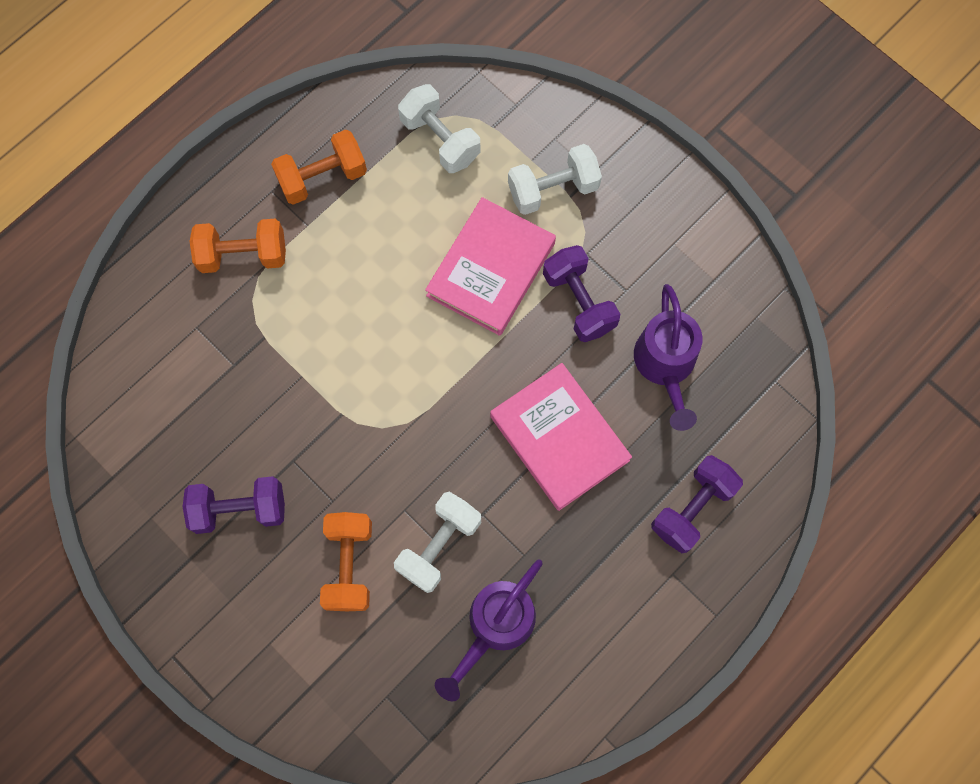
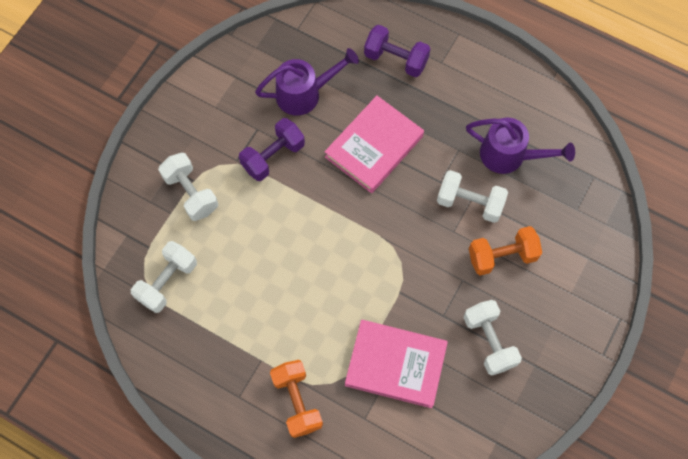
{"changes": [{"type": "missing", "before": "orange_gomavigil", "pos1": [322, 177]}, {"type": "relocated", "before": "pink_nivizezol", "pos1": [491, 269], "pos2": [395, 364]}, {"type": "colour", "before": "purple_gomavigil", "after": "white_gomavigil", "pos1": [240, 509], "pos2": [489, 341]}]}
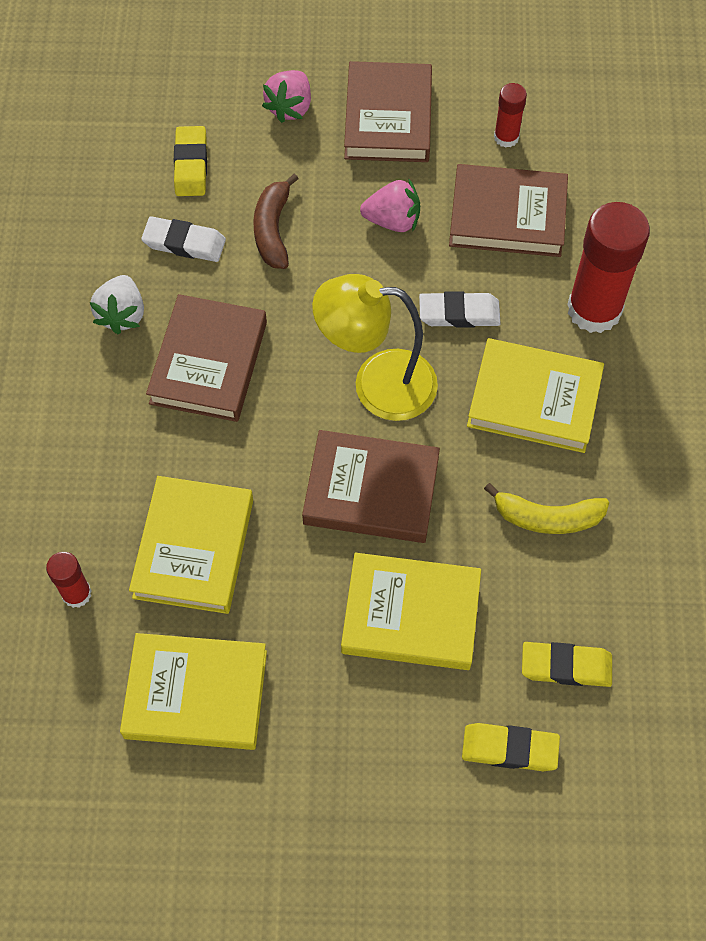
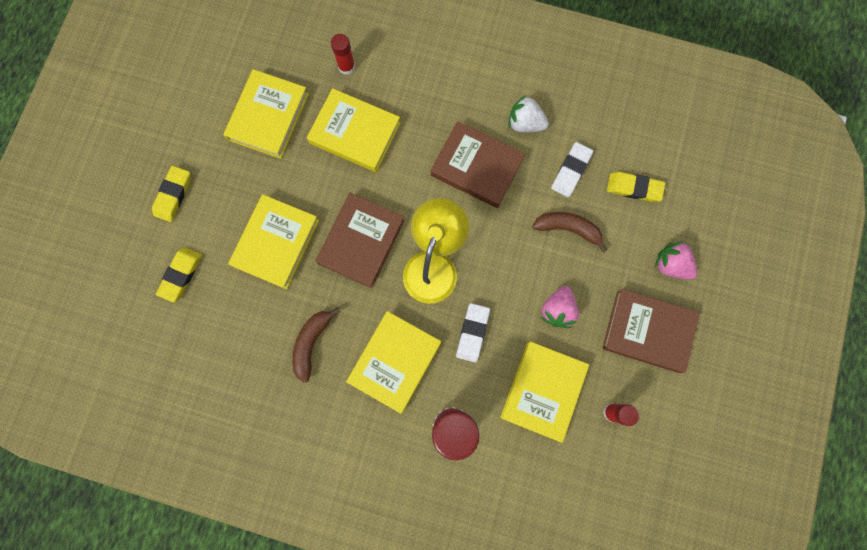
{"changes": [{"type": "colour", "before": "brown_nivizezol", "after": "yellow_nivizezol", "pos1": [507, 216], "pos2": [543, 391]}, {"type": "colour", "before": "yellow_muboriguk", "after": "brown_muboriguk", "pos1": [547, 517], "pos2": [311, 343]}, {"type": "relocated", "before": "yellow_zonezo", "pos1": [566, 666], "pos2": [173, 195]}]}
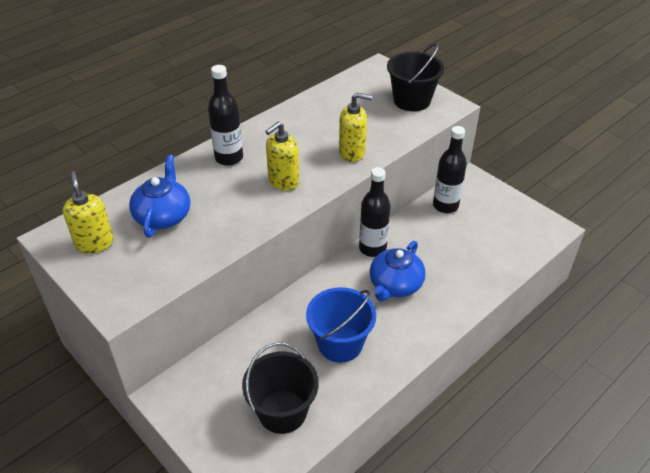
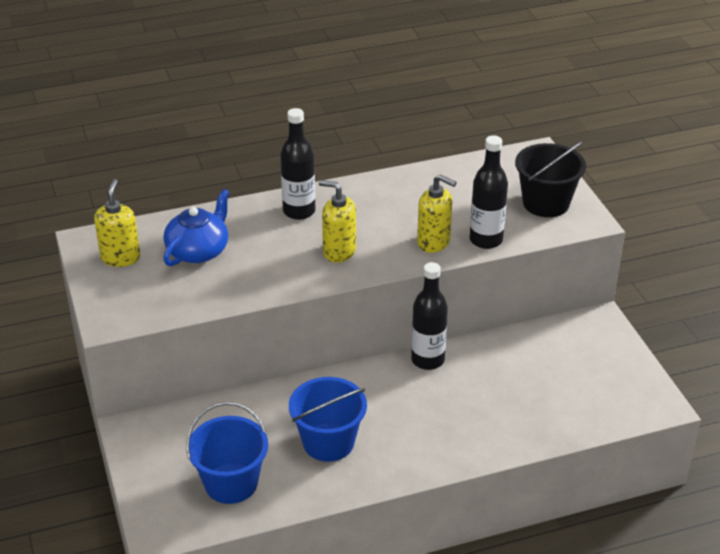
{"changes": [{"type": "spun", "before": "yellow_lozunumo", "pos1": [283, 181], "pos2": [339, 251], "turn": 45}, {"type": "relocated", "before": "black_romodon", "pos1": [445, 206], "pos2": [486, 240]}, {"type": "missing", "before": "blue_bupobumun", "pos1": [395, 285]}, {"type": "colour", "before": "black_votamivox", "after": "blue_votamivox", "pos1": [282, 411], "pos2": [231, 483]}]}
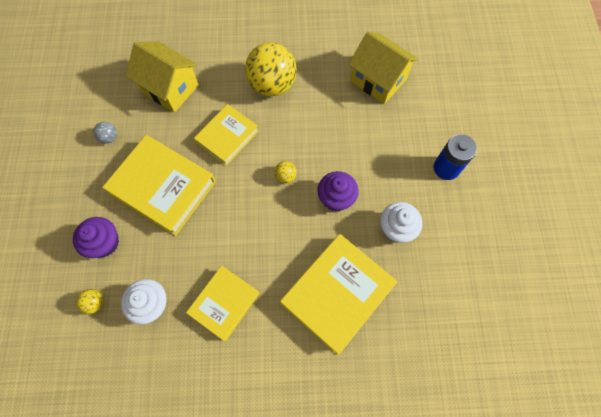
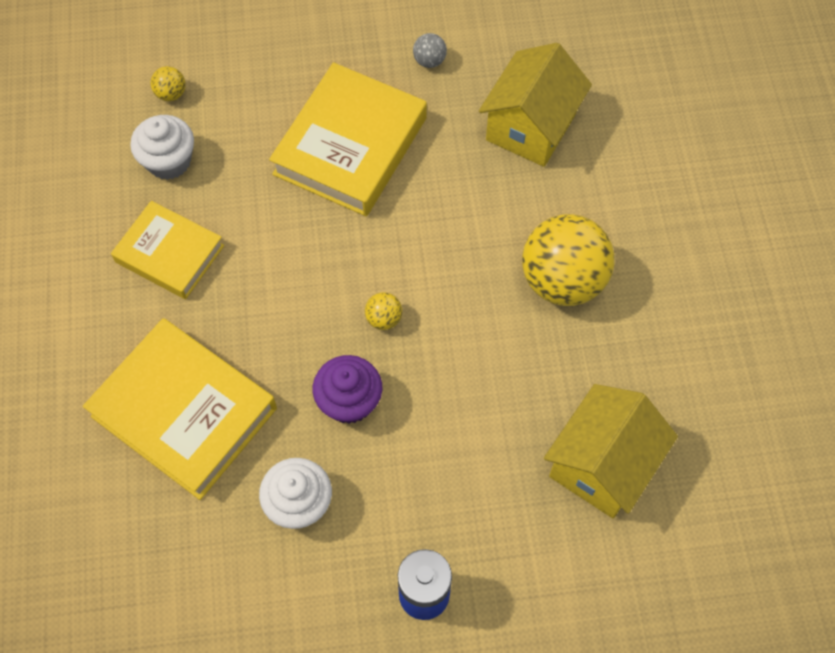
{"changes": [{"type": "missing", "before": "yellow_nivizezol", "pos1": [227, 137]}, {"type": "missing", "before": "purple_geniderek", "pos1": [104, 243]}]}
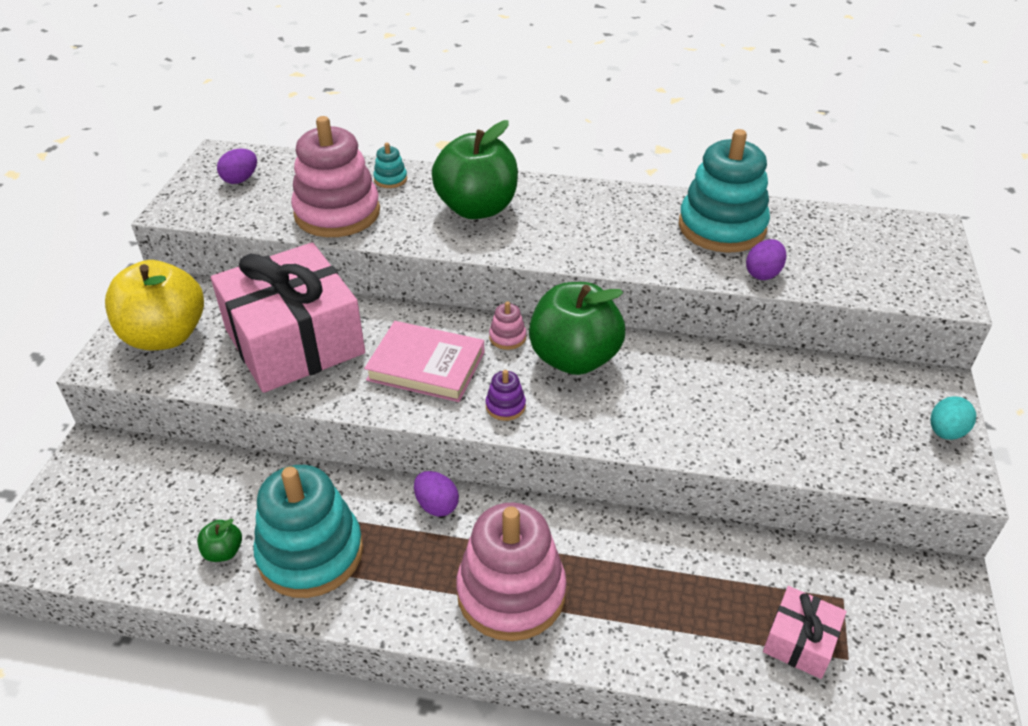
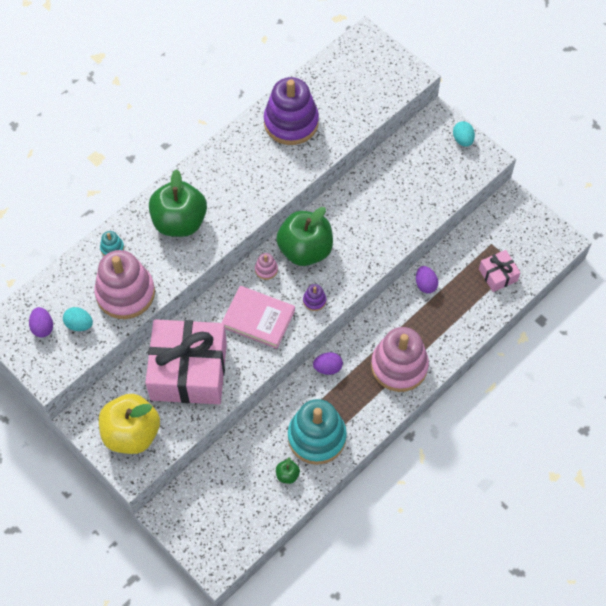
{"changes": [{"type": "colour", "before": "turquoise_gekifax", "after": "purple_gekifax", "pos1": [722, 227], "pos2": [291, 122]}, {"type": "relocated", "before": "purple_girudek", "pos1": [763, 273], "pos2": [425, 284]}, {"type": "spun", "before": "pink_nivizezol", "pos1": [426, 366], "pos2": [258, 319], "turn": 60}, {"type": "appeared", "after": "turquoise_girudek", "pos2": [79, 324]}]}
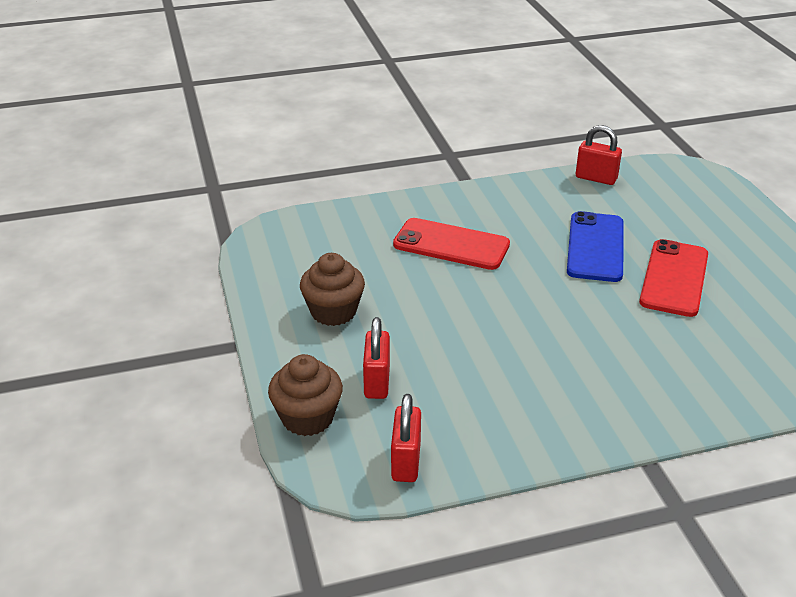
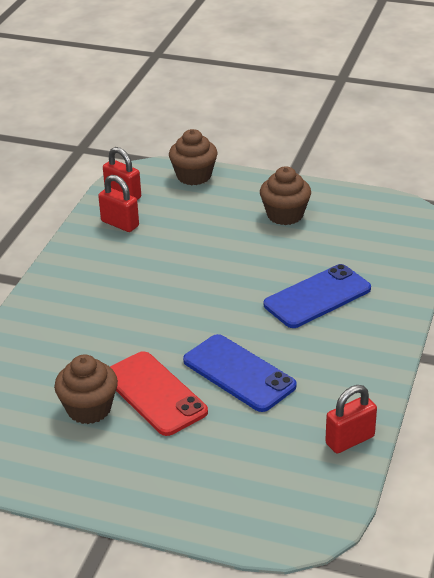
{"changes": [{"type": "colour", "before": "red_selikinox", "after": "blue_selikinox", "pos1": [451, 245], "pos2": [317, 297]}, {"type": "relocated", "before": "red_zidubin", "pos1": [377, 382], "pos2": [120, 224]}, {"type": "appeared", "after": "brown_geniderek", "pos2": [89, 409]}]}
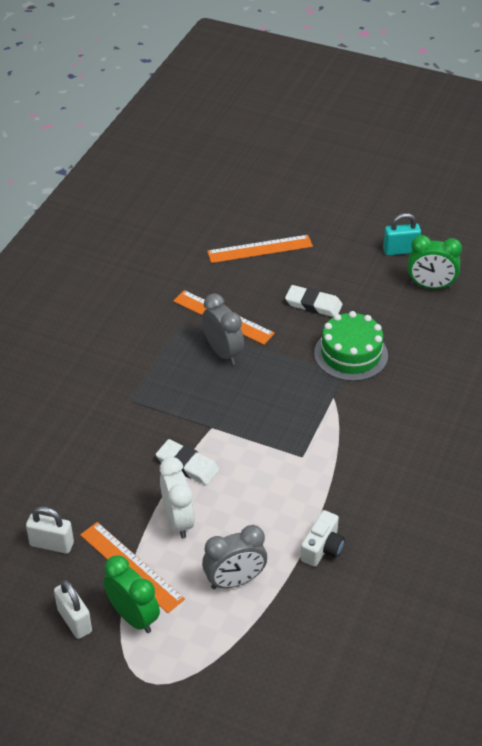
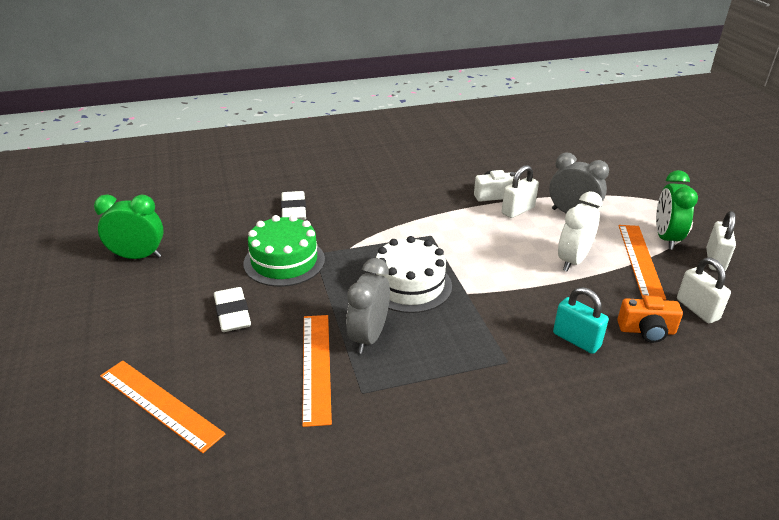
{"changes": [{"type": "relocated", "before": "turquoise_zidubin", "pos1": [400, 250], "pos2": [576, 340]}, {"type": "spun", "before": "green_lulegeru", "pos1": [430, 286], "pos2": [138, 257], "turn": -60}, {"type": "relocated", "before": "white_zonezo", "pos1": [187, 465], "pos2": [293, 210]}, {"type": "appeared", "after": "white_zidubin", "pos2": [518, 210]}, {"type": "appeared", "after": "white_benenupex", "pos2": [409, 285]}, {"type": "appeared", "after": "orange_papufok", "pos2": [646, 331]}]}
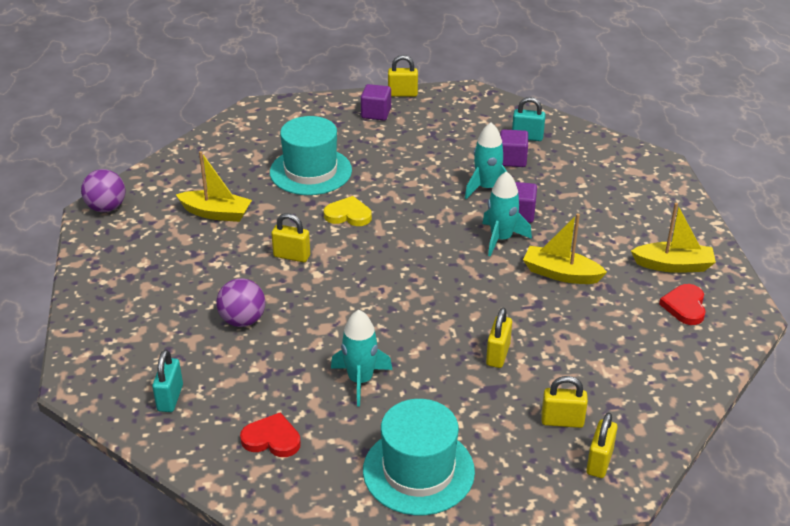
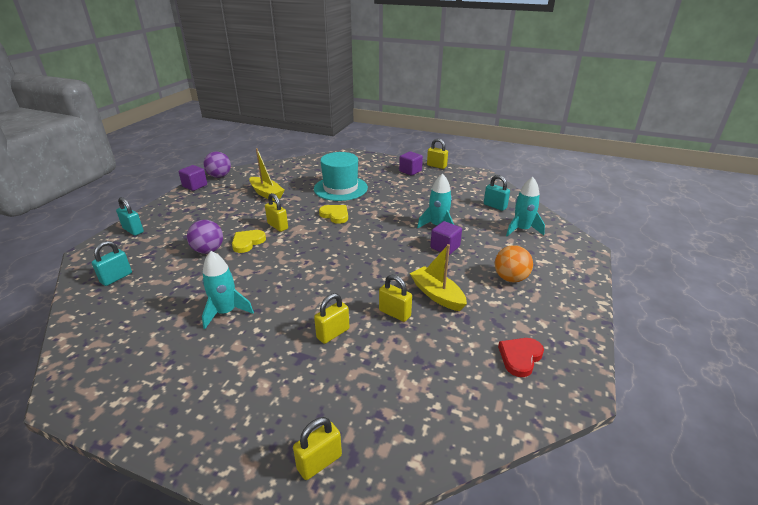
{"changes": [{"type": "relocated", "before": "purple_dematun", "pos1": [512, 160], "pos2": [195, 186]}, {"type": "relocated", "before": "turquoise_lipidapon", "pos1": [501, 239], "pos2": [522, 230]}, {"type": "missing", "before": "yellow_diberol", "pos1": [673, 265]}, {"type": "relocated", "before": "yellow_zidubin", "pos1": [562, 421], "pos2": [394, 313]}, {"type": "missing", "before": "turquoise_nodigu", "pos1": [418, 471]}, {"type": "missing", "before": "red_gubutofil", "pos1": [272, 439]}, {"type": "appeared", "after": "turquoise_zidubin", "pos2": [133, 230]}, {"type": "appeared", "after": "yellow_gubutofil", "pos2": [247, 242]}, {"type": "appeared", "after": "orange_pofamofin", "pos2": [510, 278]}]}
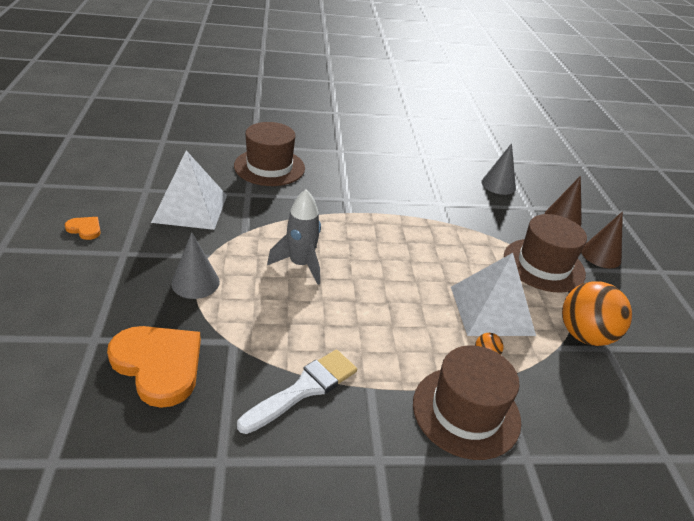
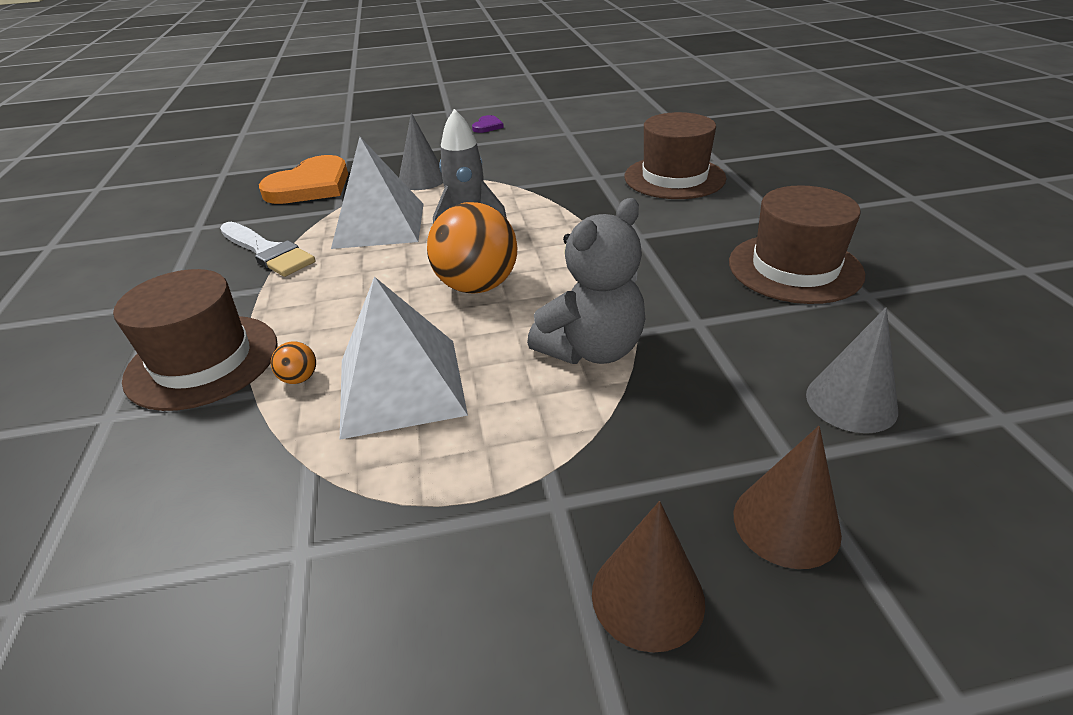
{"changes": [{"type": "relocated", "before": "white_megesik", "pos1": [190, 208], "pos2": [379, 225]}, {"type": "relocated", "before": "brown_nodigu", "pos1": [543, 265], "pos2": [794, 268]}, {"type": "colour", "before": "orange_gubutofil", "after": "purple_gubutofil", "pos1": [85, 229], "pos2": [487, 126]}, {"type": "relocated", "before": "orange_pofamofin", "pos1": [584, 335], "pos2": [477, 286]}, {"type": "appeared", "after": "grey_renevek", "pos2": [591, 349]}]}
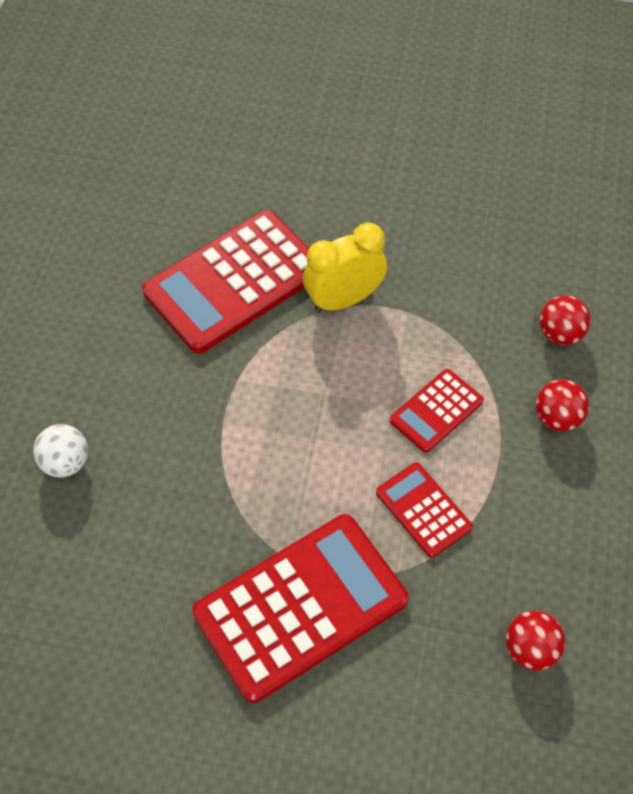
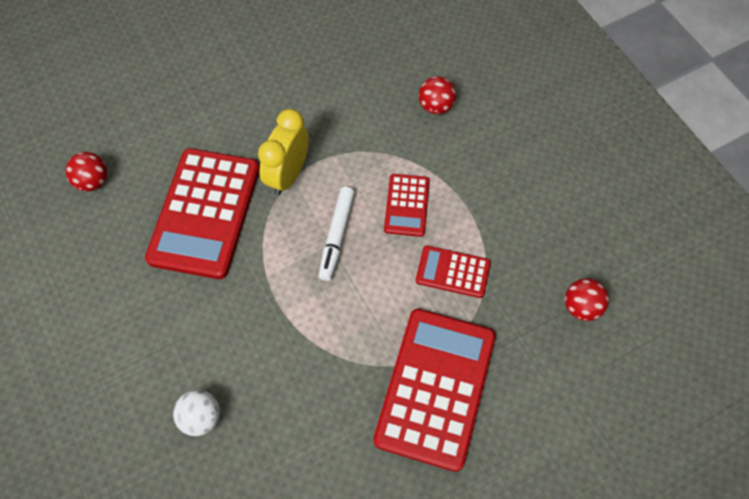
{"changes": [{"type": "relocated", "before": "red_pofamofin", "pos1": [557, 418], "pos2": [93, 181]}, {"type": "appeared", "after": "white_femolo", "pos2": [336, 236]}]}
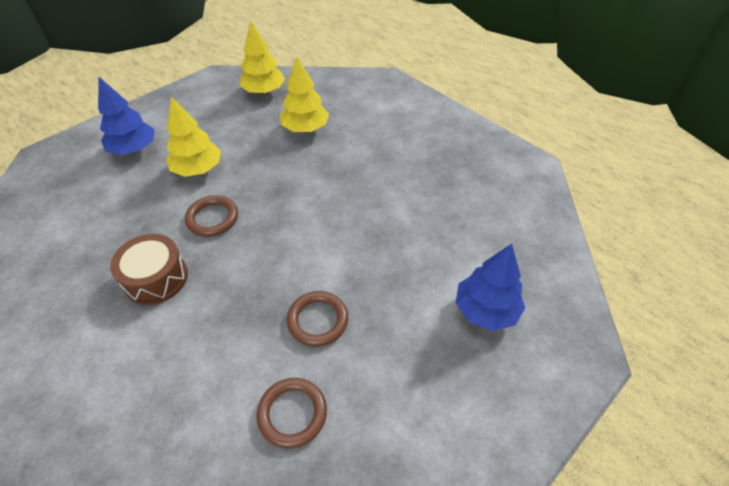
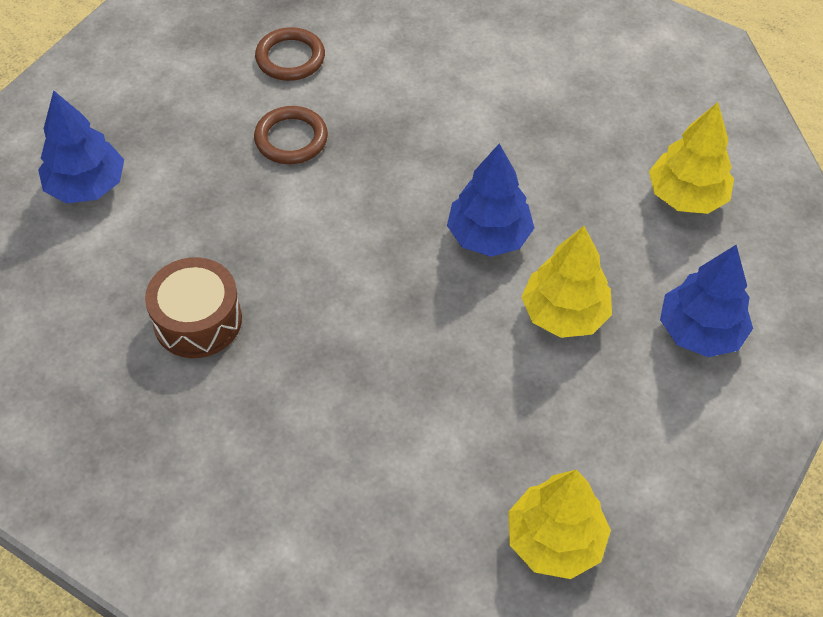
{"changes": [{"type": "relocated", "before": "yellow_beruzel", "pos1": [305, 128], "pos2": [686, 196]}, {"type": "exchanged", "before": "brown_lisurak", "after": "blue_beruzel", "pos1": [212, 218], "pos2": [488, 236]}, {"type": "relocated", "before": "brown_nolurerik", "pos1": [156, 278], "pos2": [197, 320]}]}
